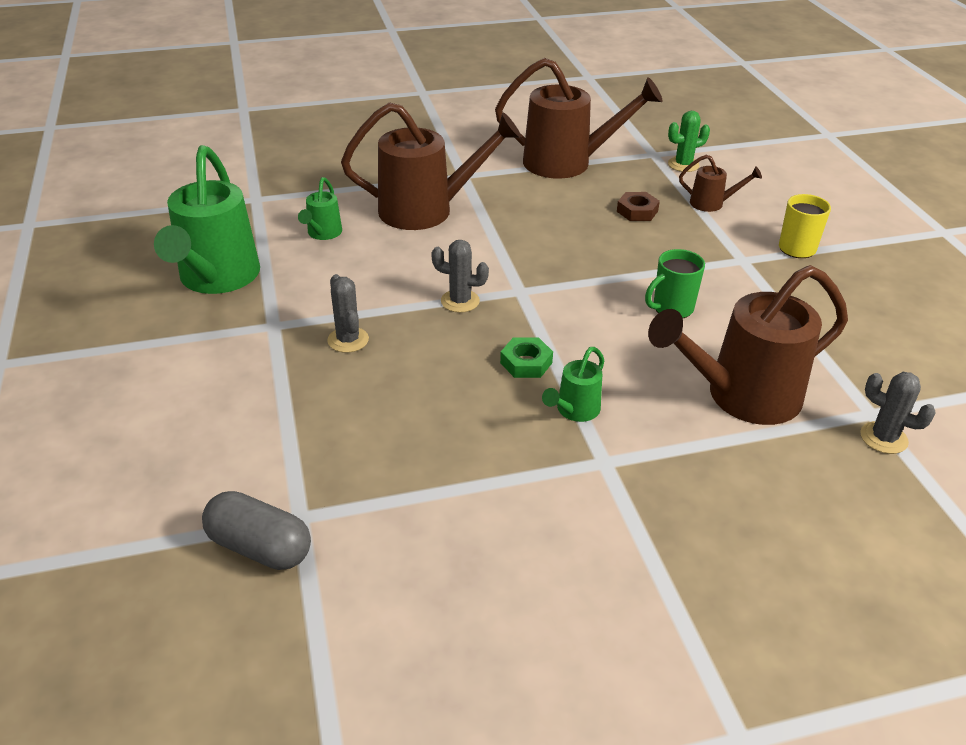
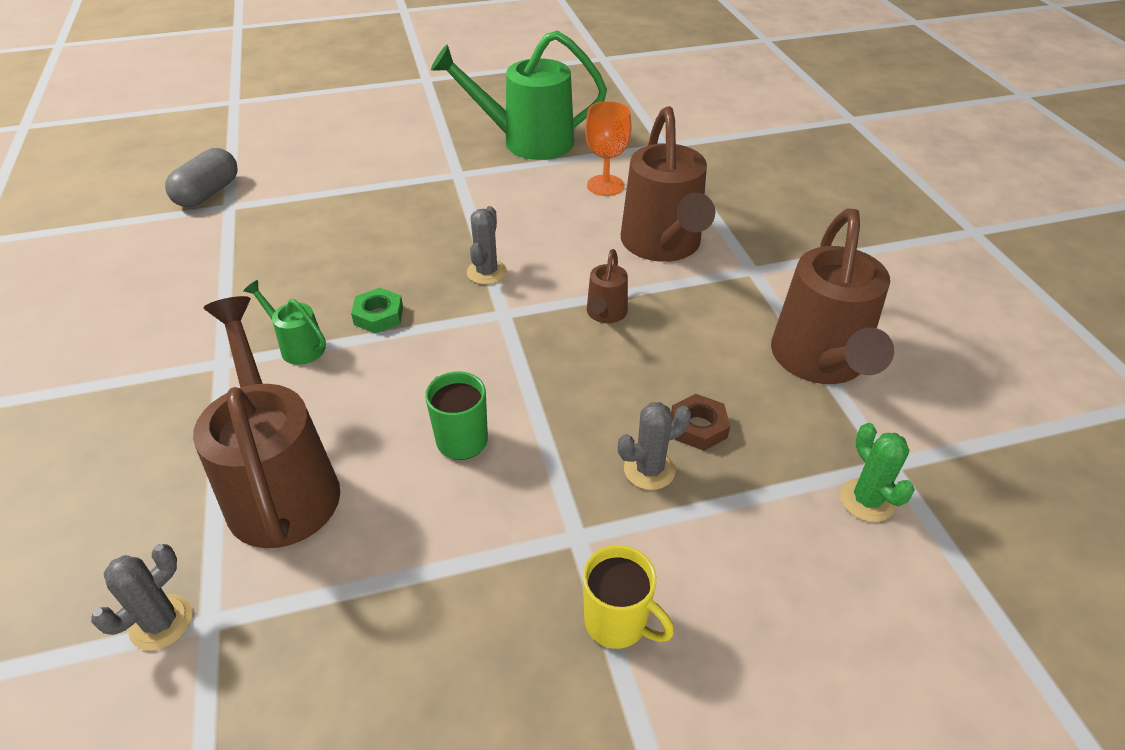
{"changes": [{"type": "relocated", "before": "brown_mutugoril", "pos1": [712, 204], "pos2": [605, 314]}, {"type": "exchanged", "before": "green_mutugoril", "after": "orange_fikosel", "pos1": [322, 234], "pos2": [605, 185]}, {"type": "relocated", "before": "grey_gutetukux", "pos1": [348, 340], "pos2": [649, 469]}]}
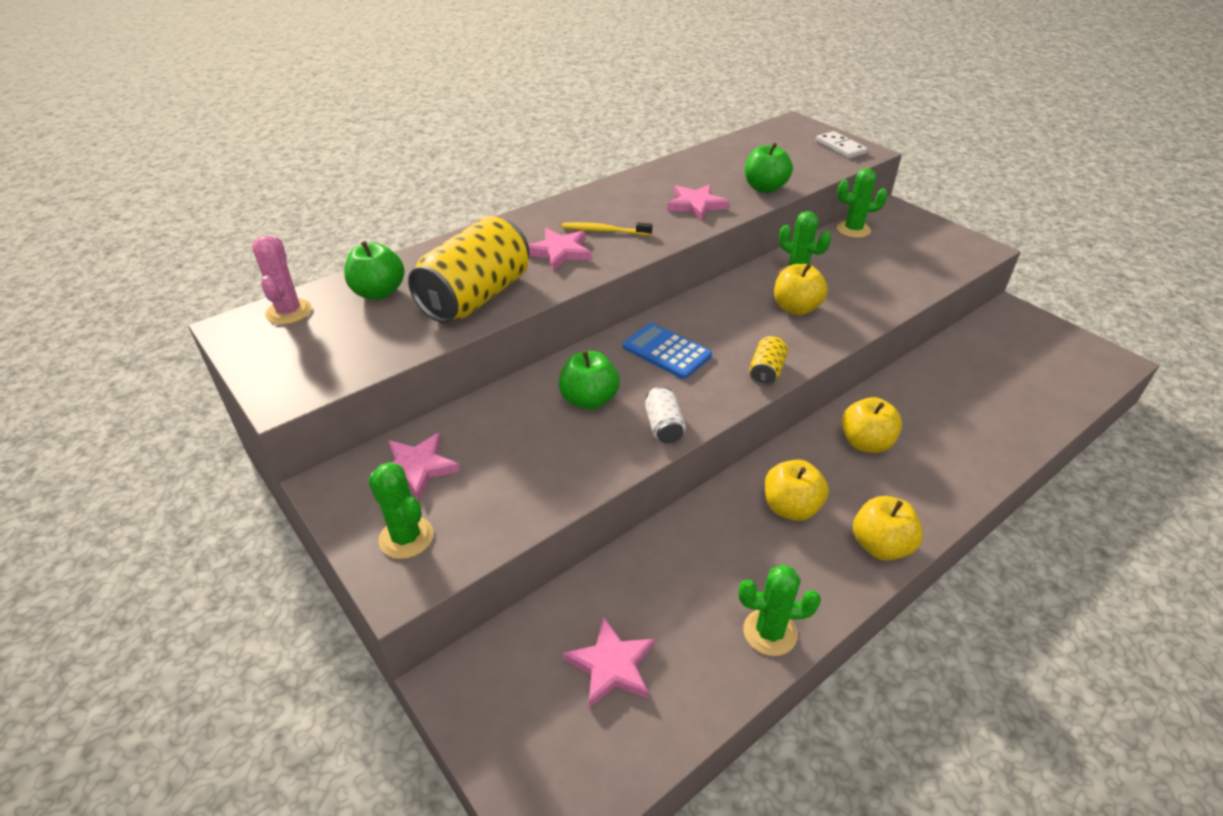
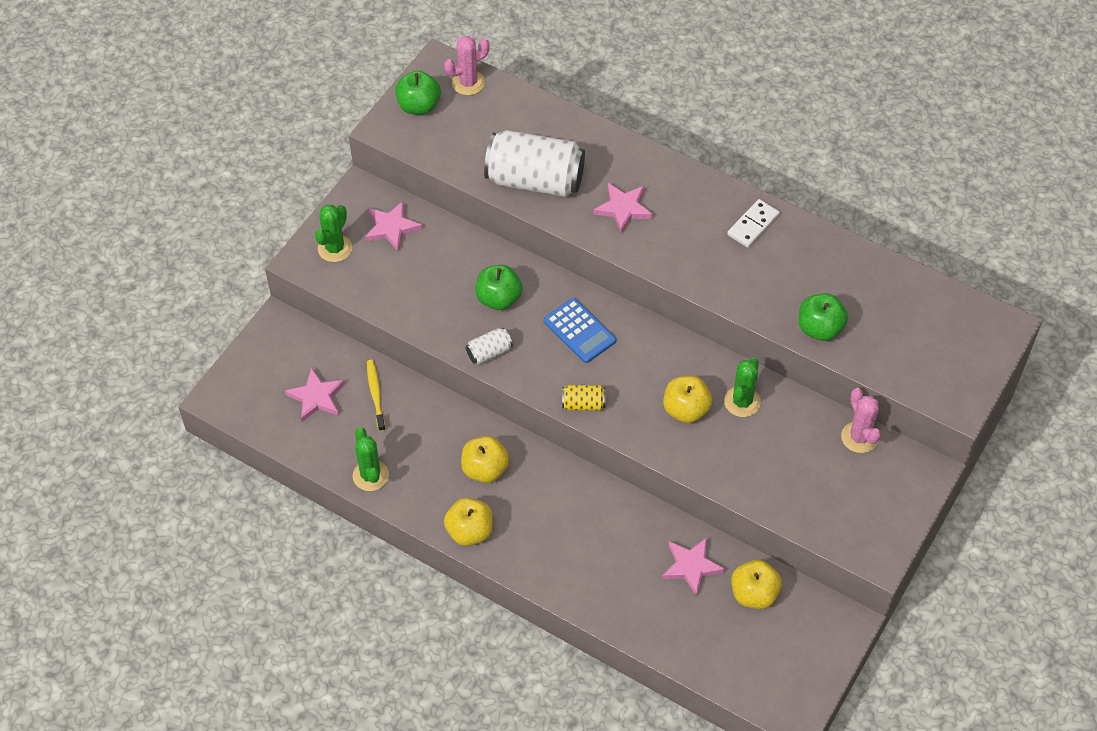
{"changes": [{"type": "relocated", "before": "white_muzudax", "pos1": [840, 147], "pos2": [753, 225]}, {"type": "colour", "before": "green_gutetukux", "after": "pink_gutetukux", "pos1": [853, 230], "pos2": [859, 437]}, {"type": "relocated", "before": "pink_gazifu", "pos1": [696, 205], "pos2": [691, 566]}, {"type": "colour", "before": "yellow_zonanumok", "after": "white_zonanumok", "pos1": [476, 297], "pos2": [535, 180]}, {"type": "relocated", "before": "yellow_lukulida", "pos1": [604, 231], "pos2": [376, 394]}, {"type": "relocated", "before": "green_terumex", "pos1": [379, 292], "pos2": [419, 106]}, {"type": "spun", "before": "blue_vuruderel", "pos1": [666, 351], "pos2": [579, 331], "turn": 120}, {"type": "relocated", "before": "yellow_terumex", "pos1": [865, 443], "pos2": [754, 594]}]}
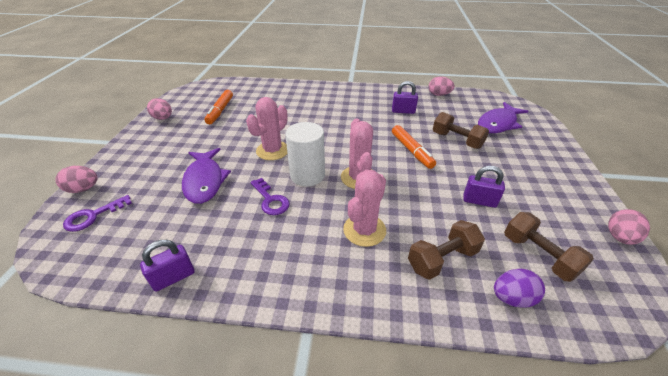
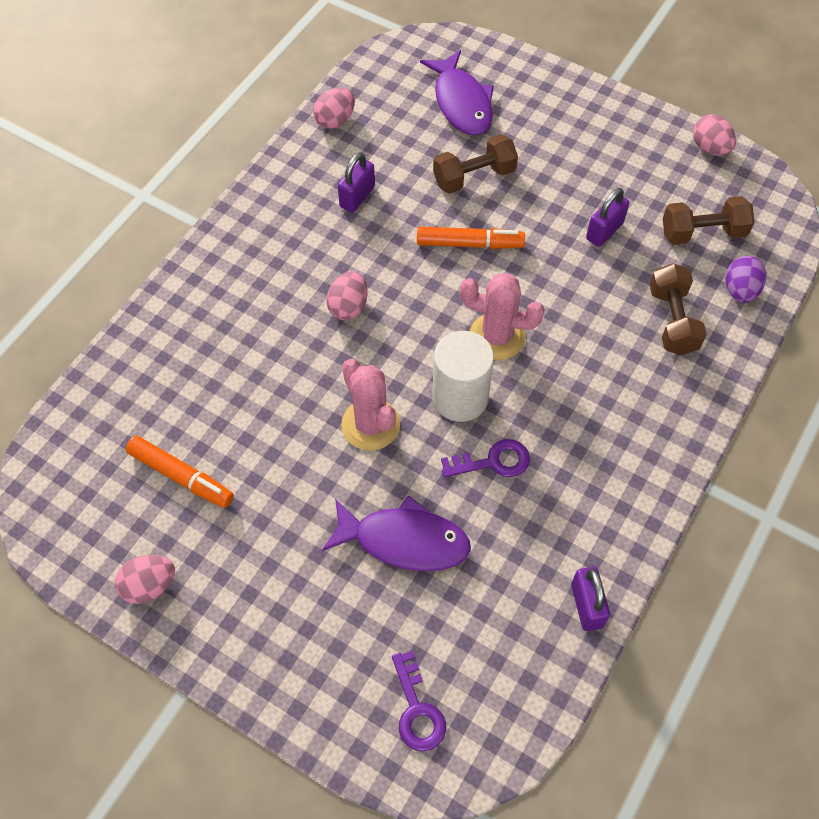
{"changes": [{"type": "relocated", "before": "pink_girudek", "pos1": [83, 189], "pos2": [348, 306]}, {"type": "missing", "before": "pink_gutetukux", "pos1": [364, 230]}]}
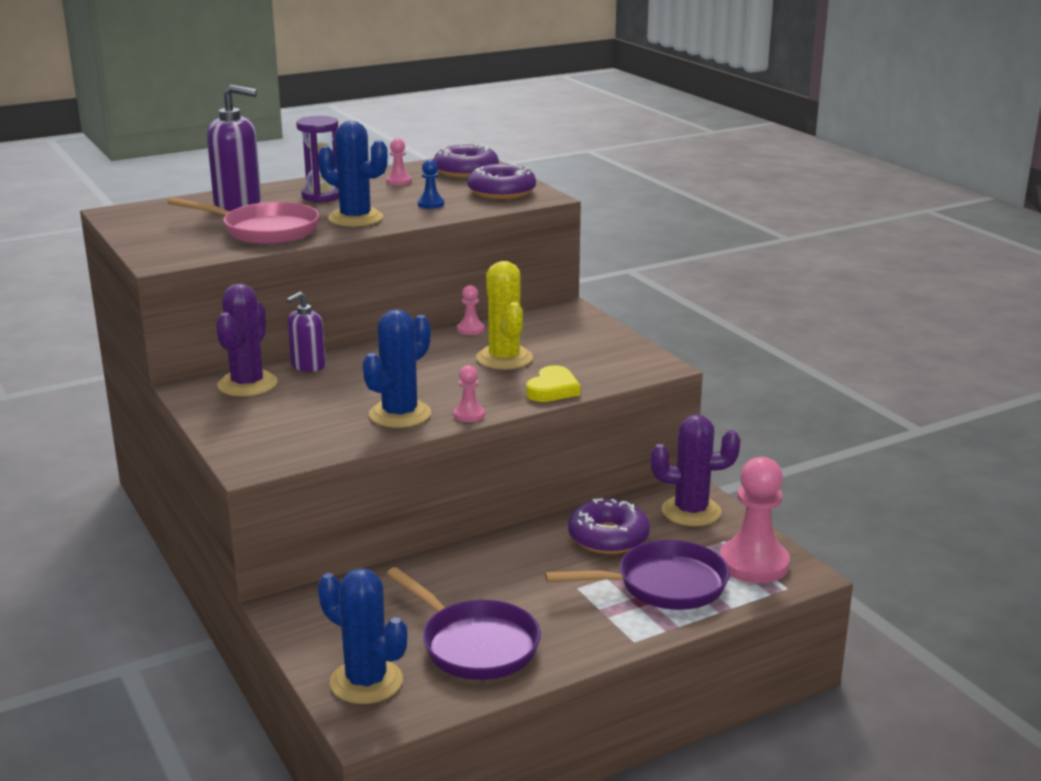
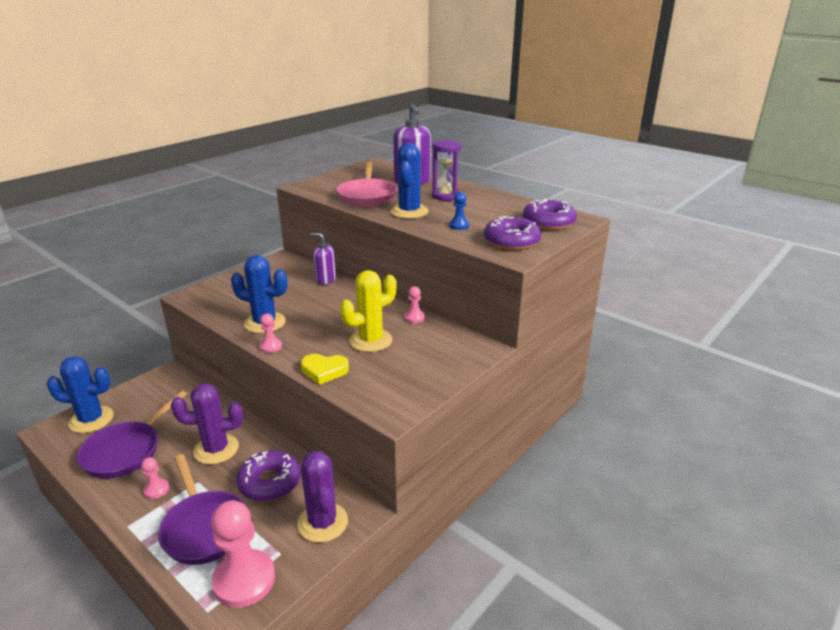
{"changes": [{"type": "relocated", "before": "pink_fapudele", "pos1": [399, 181], "pos2": [156, 490]}, {"type": "relocated", "before": "purple_gutetukux", "pos1": [247, 384], "pos2": [216, 449]}, {"type": "spun", "before": "blue_gutetukux", "pos1": [366, 682], "pos2": [91, 420], "turn": 75}]}
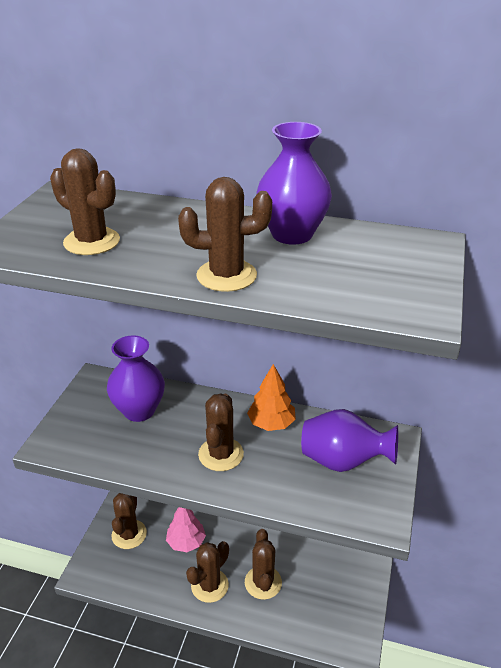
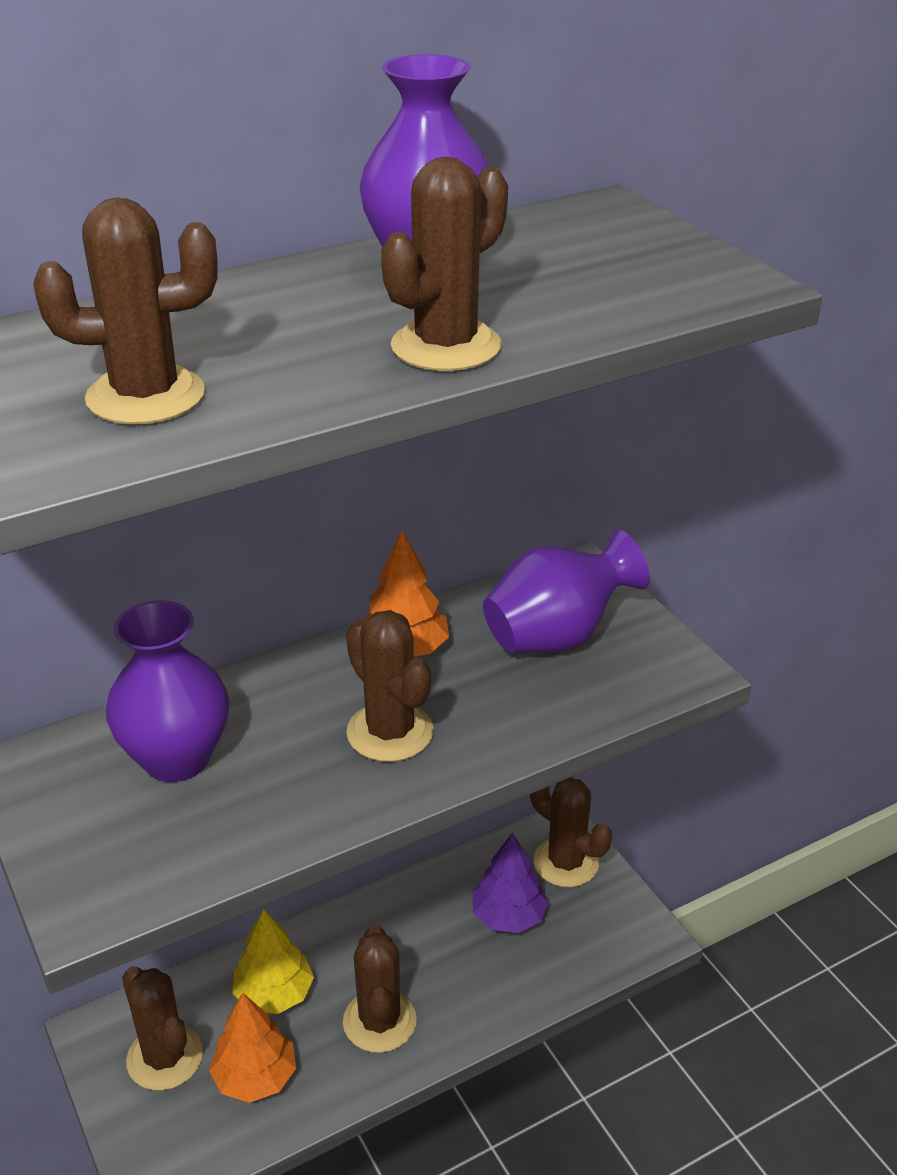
{"changes": [{"type": "colour", "before": "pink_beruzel", "after": "yellow_beruzel", "pos1": [186, 542], "pos2": [274, 994]}, {"type": "relocated", "before": "brown_gutetukux", "pos1": [263, 582], "pos2": [566, 862]}, {"type": "appeared", "after": "purple_beruzel", "pos2": [508, 916]}, {"type": "appeared", "after": "orange_beruzel", "pos2": [255, 1077]}]}
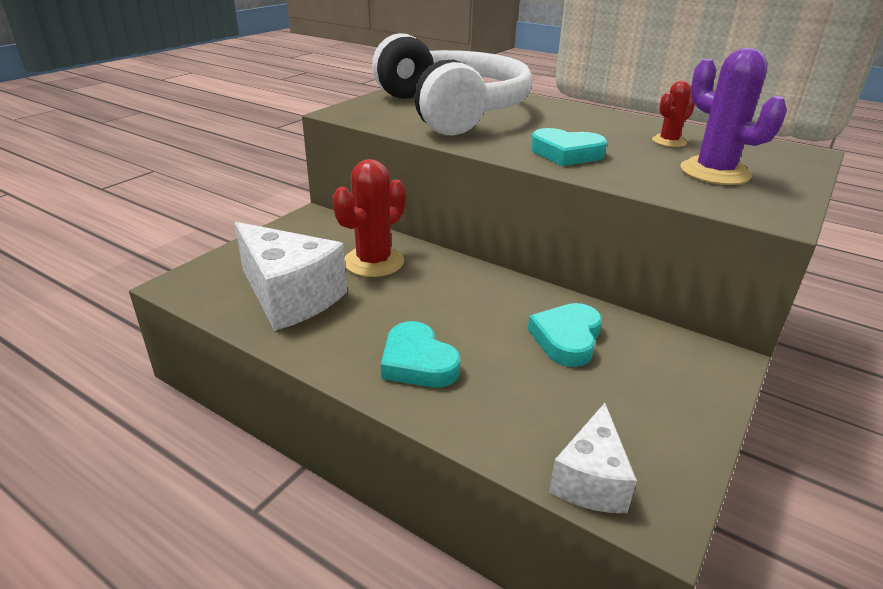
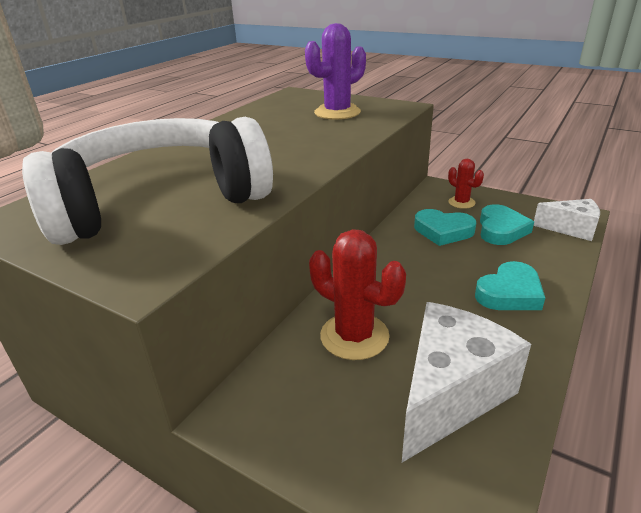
{"changes": [{"type": "relocated", "before": "red_gutetukux", "pos1": [669, 141], "pos2": [461, 202]}, {"type": "relocated", "before": "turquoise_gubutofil", "pos1": [566, 153], "pos2": [501, 229]}]}
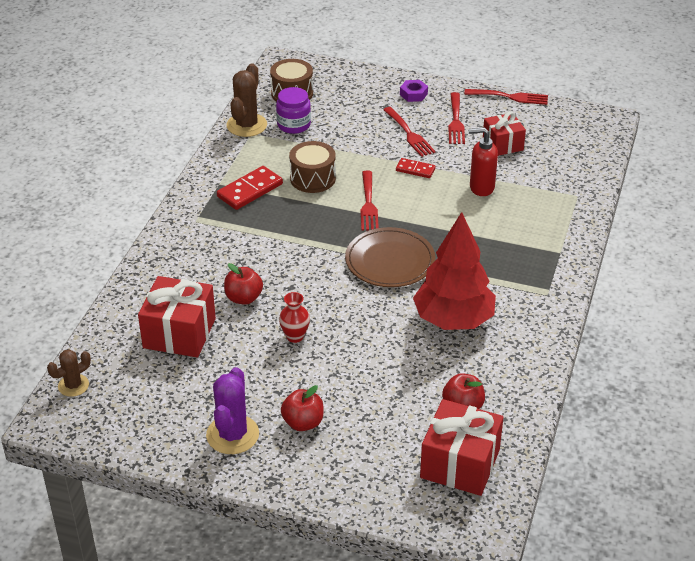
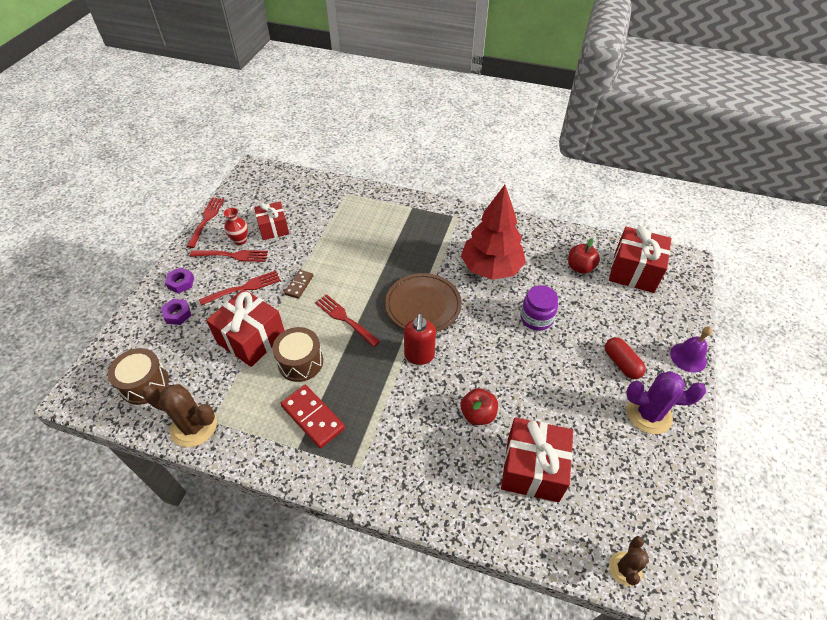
{"changes": [{"type": "relocated", "before": "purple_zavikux", "pos1": [293, 125], "pos2": [536, 318]}, {"type": "relocated", "before": "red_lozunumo", "pos1": [481, 187], "pos2": [419, 356]}, {"type": "colour", "before": "red_muzudax", "after": "brown_muzudax", "pos1": [415, 170], "pos2": [299, 285]}, {"type": "spun", "before": "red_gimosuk", "pos1": [368, 204], "pos2": [344, 319], "turn": -135}, {"type": "relocated", "before": "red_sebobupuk", "pos1": [295, 336], "pos2": [240, 240]}, {"type": "spun", "before": "brown_gutetukux", "pos1": [73, 385], "pos2": [625, 568], "turn": 60}, {"type": "exchanged", "before": "red_terumex", "after": "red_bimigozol", "pos1": [303, 423], "pos2": [621, 363]}, {"type": "appeared", "after": "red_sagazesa", "pos2": [251, 339]}, {"type": "appeared", "after": "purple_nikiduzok", "pos2": [177, 314]}, {"type": "appeared", "after": "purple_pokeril", "pos2": [688, 357]}]}
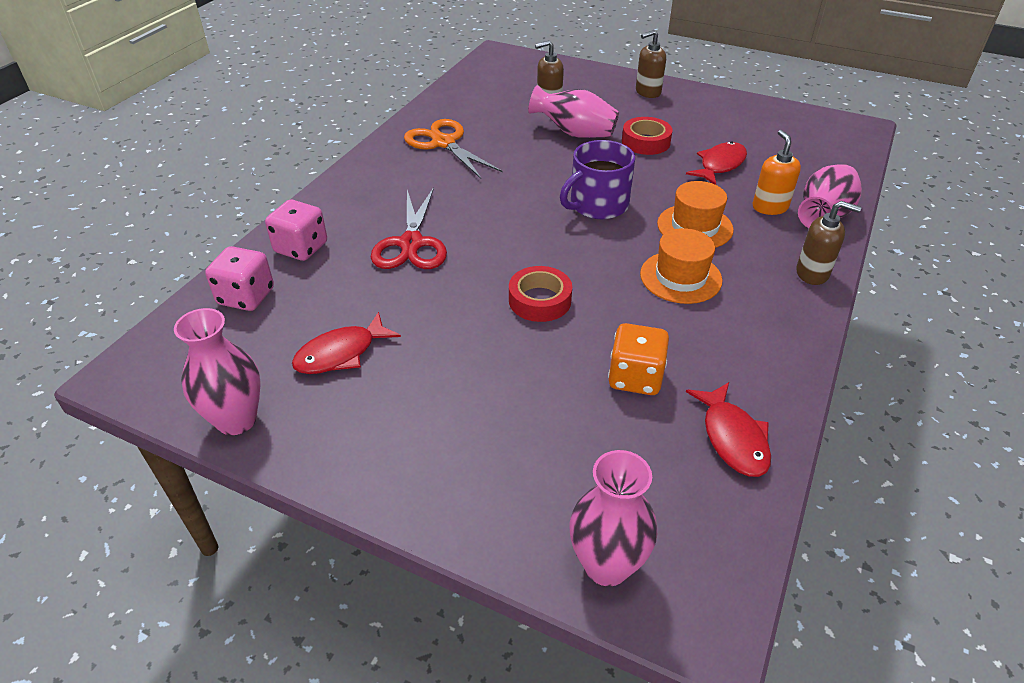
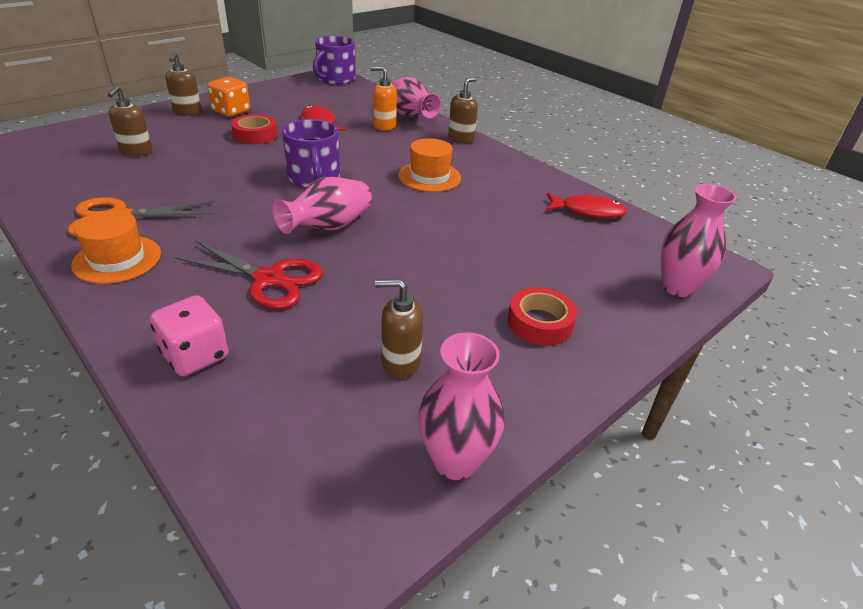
{"changes": [{"type": "relocated", "before": "pink_sebobupuk", "pos1": [574, 133], "pos2": [328, 227]}, {"type": "relocated", "before": "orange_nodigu", "pos1": [695, 227], "pos2": [117, 259]}, {"type": "missing", "before": "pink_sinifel", "pos1": [246, 296]}, {"type": "relocated", "before": "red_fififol", "pos1": [539, 300], "pos2": [540, 323]}, {"type": "exchanged", "before": "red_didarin", "after": "brown_lozunumo", "pos1": [341, 353], "pos2": [400, 362]}, {"type": "relocated", "before": "orange_sinifel", "pos1": [635, 377], "pos2": [231, 111]}, {"type": "appeared", "after": "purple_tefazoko", "pos2": [335, 79]}]}
